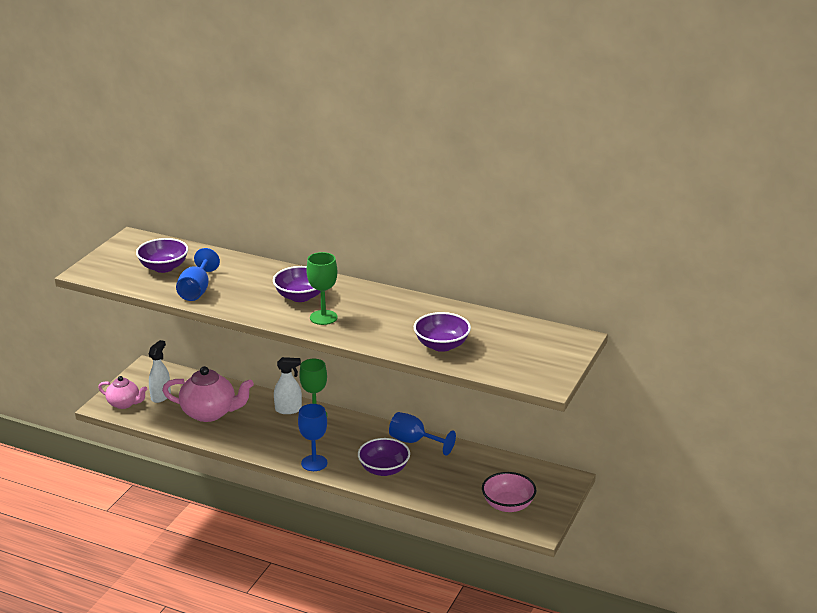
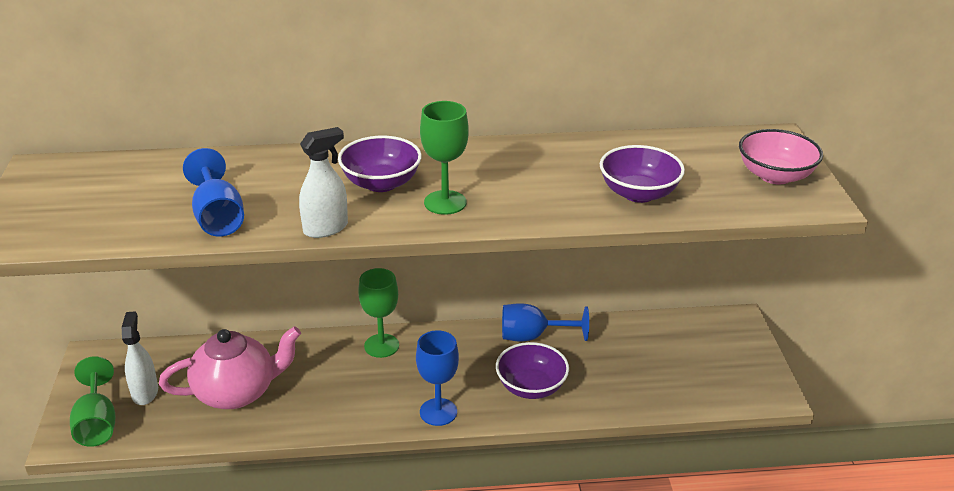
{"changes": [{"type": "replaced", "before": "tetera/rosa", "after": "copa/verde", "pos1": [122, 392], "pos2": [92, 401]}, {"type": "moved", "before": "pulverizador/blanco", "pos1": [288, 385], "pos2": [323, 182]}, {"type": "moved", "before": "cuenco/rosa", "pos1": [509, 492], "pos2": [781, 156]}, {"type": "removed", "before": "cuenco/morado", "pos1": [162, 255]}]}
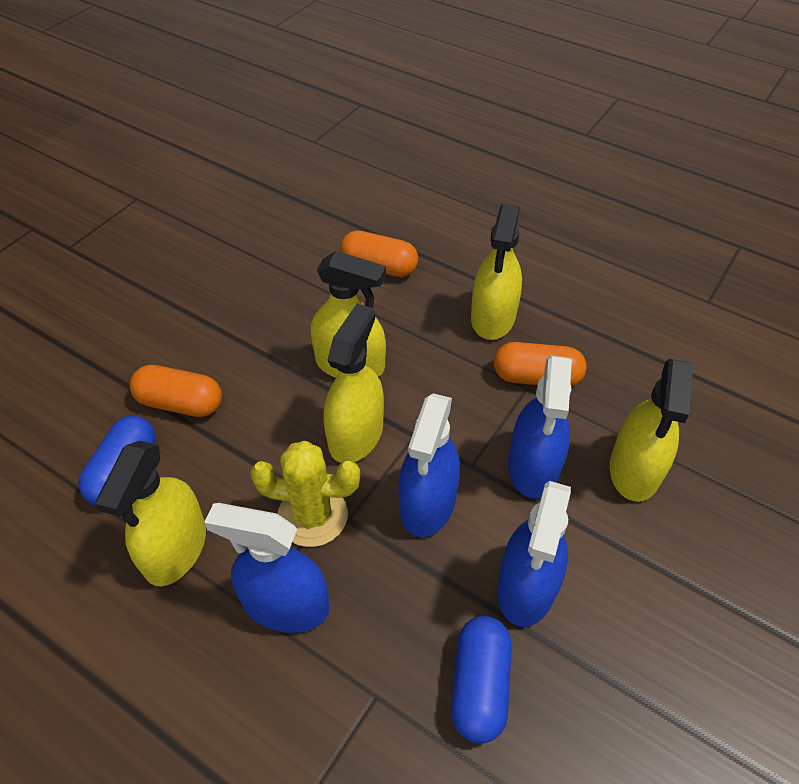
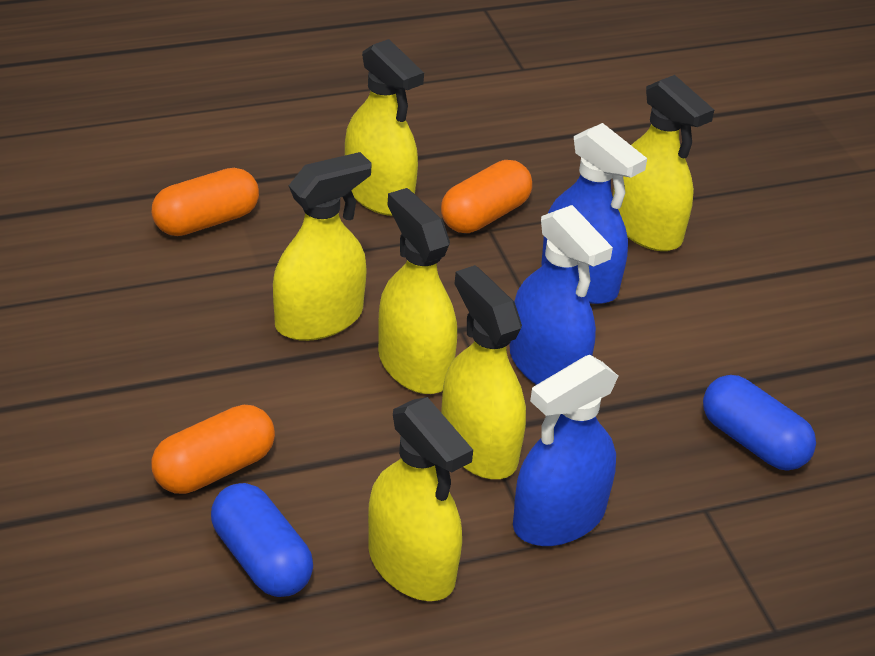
{"changes": [{"type": "replaced", "before": "cactus/amarillo", "after": "pulverizador/amarillo", "pos1": [305, 494], "pos2": [483, 372]}, {"type": "removed", "before": "pulverizador/azul", "pos1": [534, 554]}]}
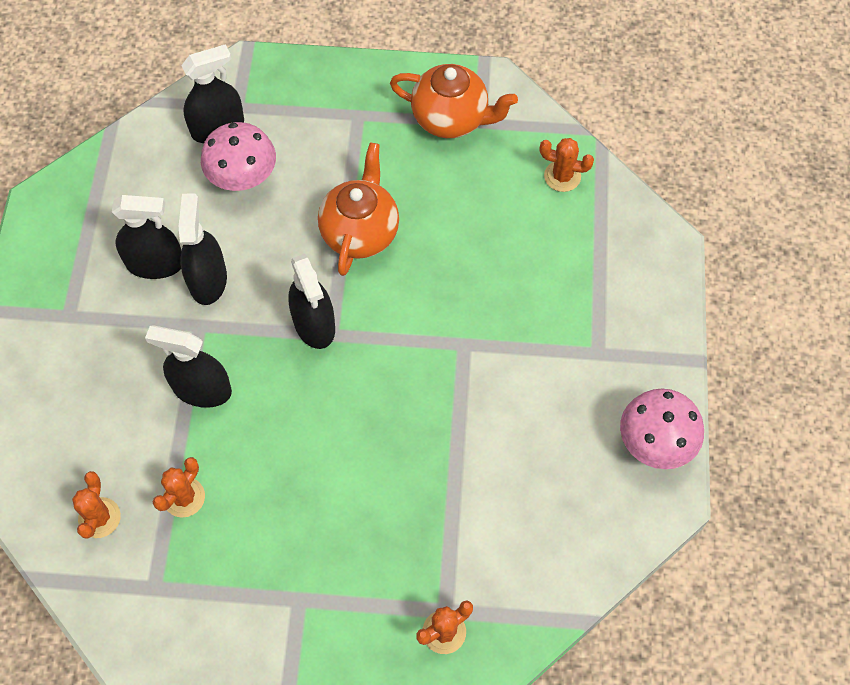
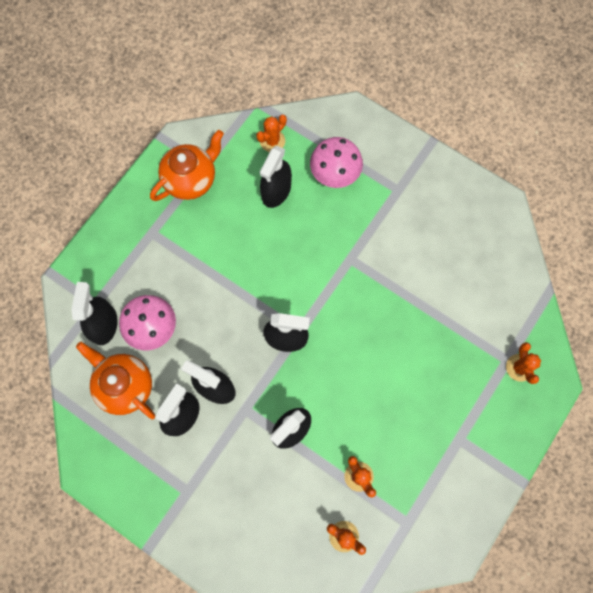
{"changes": [{"type": "moved", "before": "tetera/naranja", "pos1": [358, 209], "pos2": [115, 380]}, {"type": "added", "after": "pulverizador/negro", "pos2": [276, 177]}, {"type": "moved", "before": "seta/rosa", "pos1": [662, 429], "pos2": [336, 162]}]}
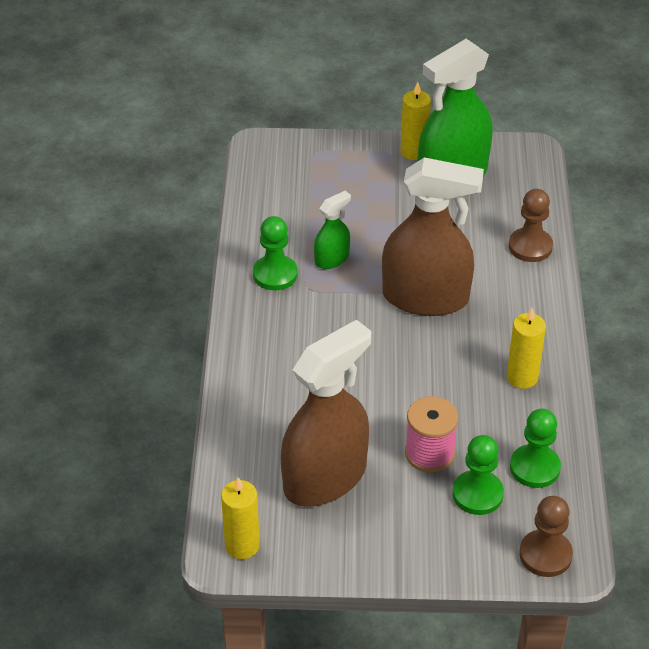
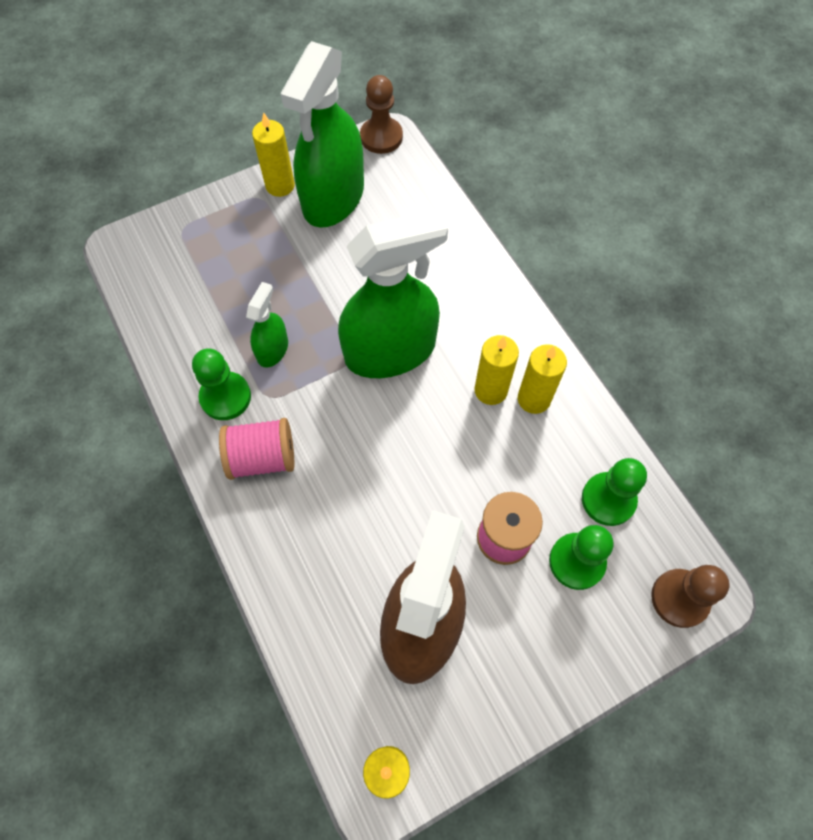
{"changes": [{"type": "added", "after": "carrete/rosa", "pos2": [256, 449]}, {"type": "recoloured", "before": "pulverizador/marrón", "after": "pulverizador/verde", "pos1": [433, 236], "pos2": [393, 293]}, {"type": "moved", "before": "peón/marrón", "pos1": [530, 225], "pos2": [381, 114]}, {"type": "added", "after": "vela/amarillo", "pos2": [496, 370]}]}
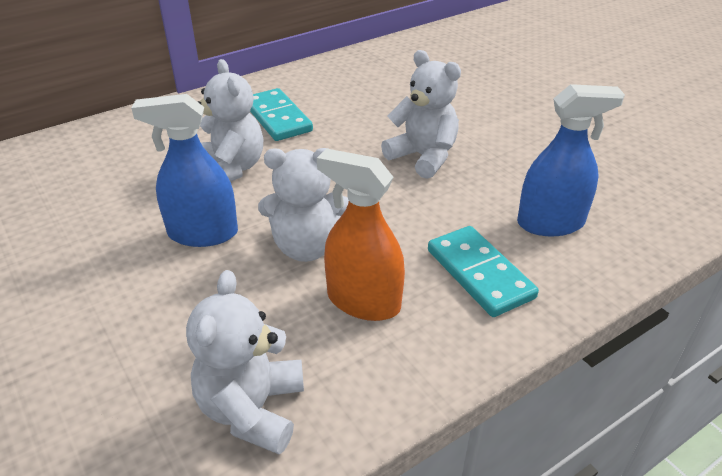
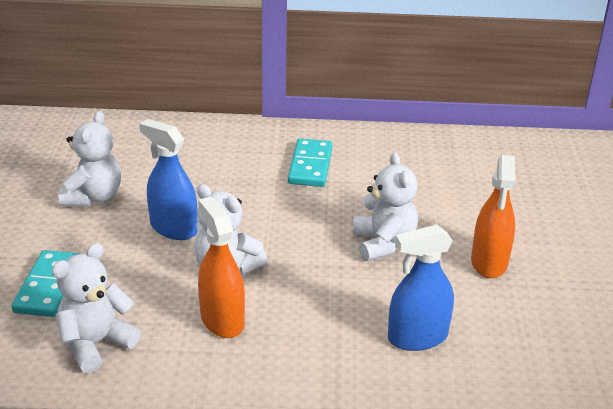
{"changes": [{"type": "moved", "before": "ficha de dominó/turquesa", "pos1": [483, 271], "pos2": [46, 283]}, {"type": "moved", "before": "osito/blanco", "pos1": [230, 120], "pos2": [89, 158]}, {"type": "turned", "before": "pulverizador/azul", "pos1": [571, 160], "pos2": [421, 288], "turn": 135}, {"type": "added", "after": "pulverizador/naranja", "pos2": [493, 216]}]}
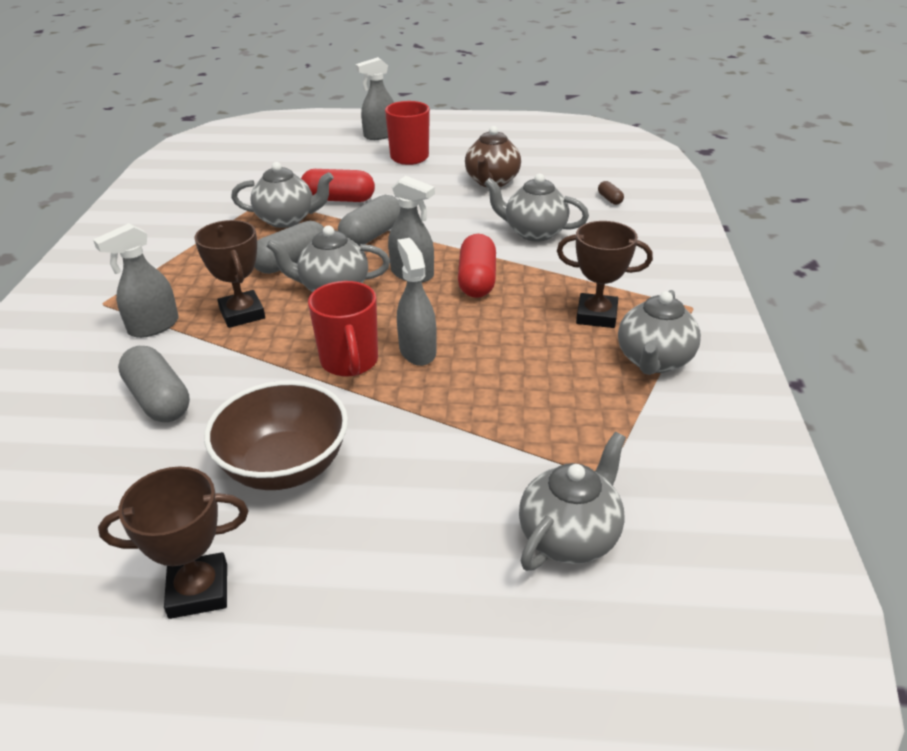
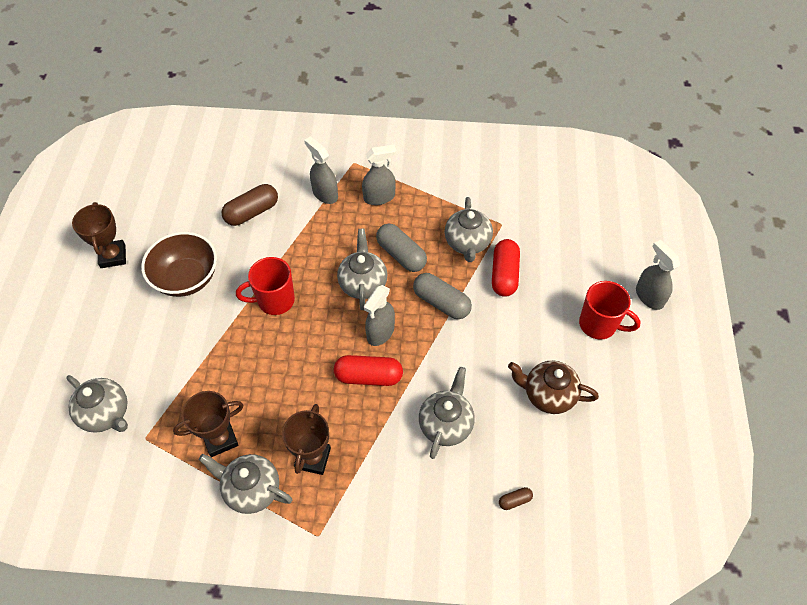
{"changes": [{"type": "moved", "before": "trofeo/marrón", "pos1": [229, 274], "pos2": [208, 424]}, {"type": "recoloured", "before": "cápsula/gris", "after": "cápsula/marrón", "pos1": [154, 384], "pos2": [250, 205]}, {"type": "moved", "before": "pulverizador/gris", "pos1": [417, 302], "pos2": [379, 175]}]}
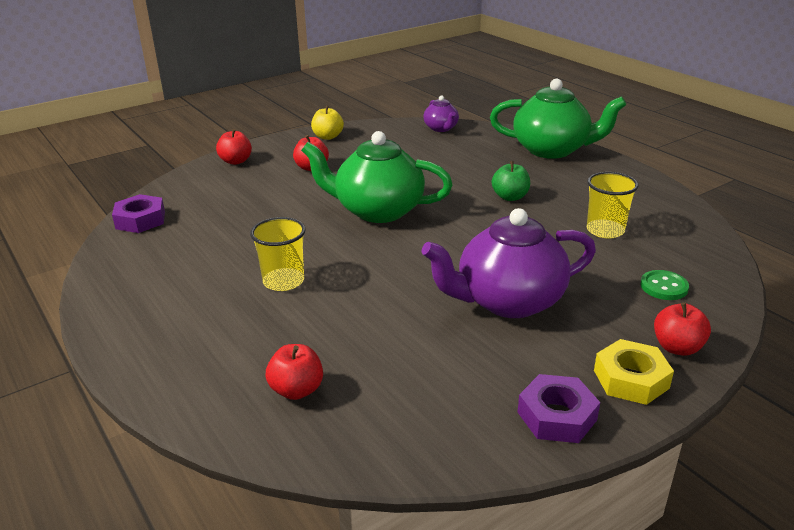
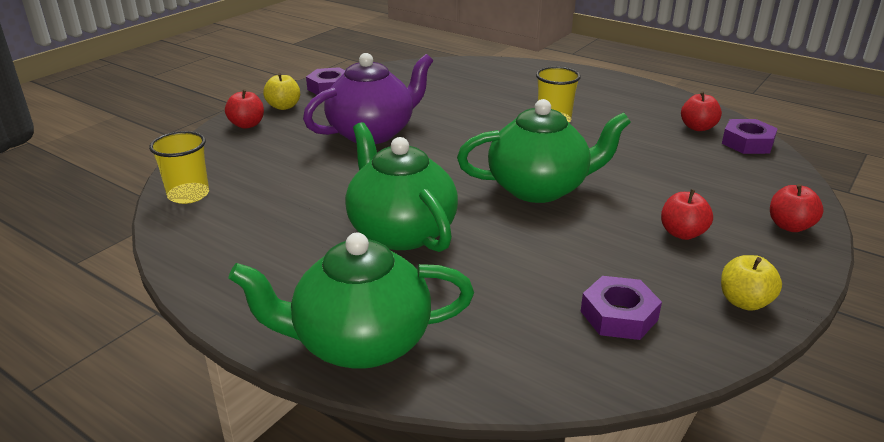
{"changes": [{"type": "moved", "before": "vaso/amarillo", "pos1": [612, 205], "pos2": [179, 167]}, {"type": "replaced", "before": "tuerca/amarillo", "after": "manzana/amarillo", "pos1": [634, 372], "pos2": [281, 91]}, {"type": "replaced", "before": "manzana/verde", "after": "tetera/verde", "pos1": [511, 181], "pos2": [401, 187]}, {"type": "added", "after": "tuerca/morado", "pos2": [621, 308]}, {"type": "moved", "before": "manzana/rojo", "pos1": [294, 372], "pos2": [701, 111]}, {"type": "removed", "before": "tetera/morado", "pos1": [441, 113]}, {"type": "removed", "before": "botón/verde", "pos1": [665, 285]}]}
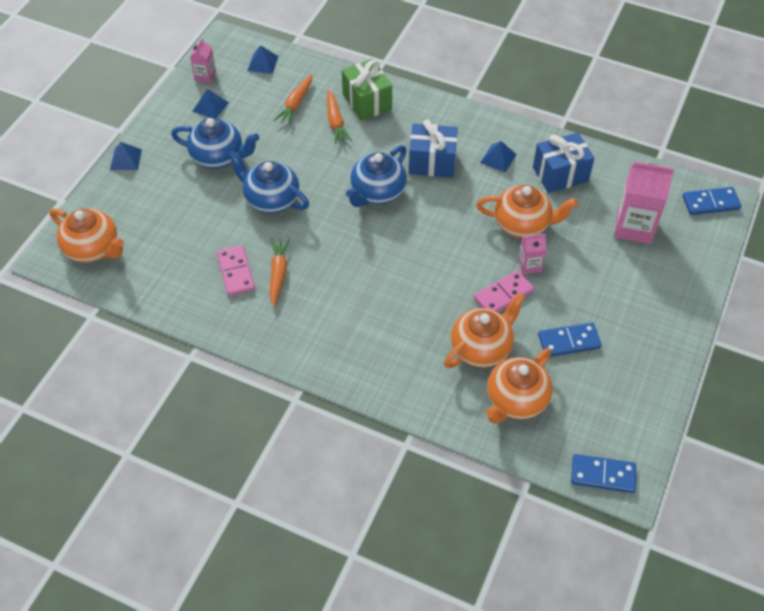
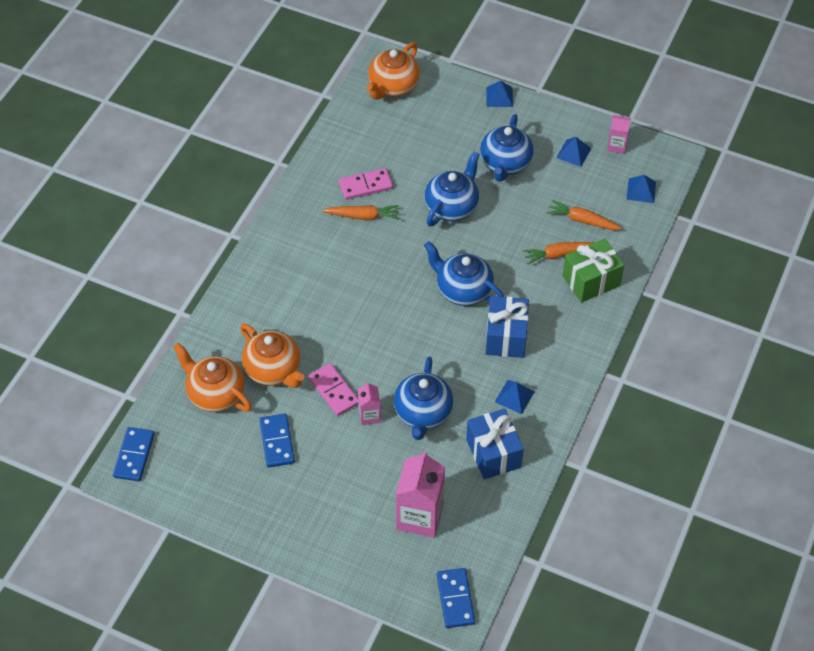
{"changes": [{"type": "recoloured", "before": "tetera/naranja", "after": "tetera/azul", "pos1": [527, 211], "pos2": [423, 398]}]}
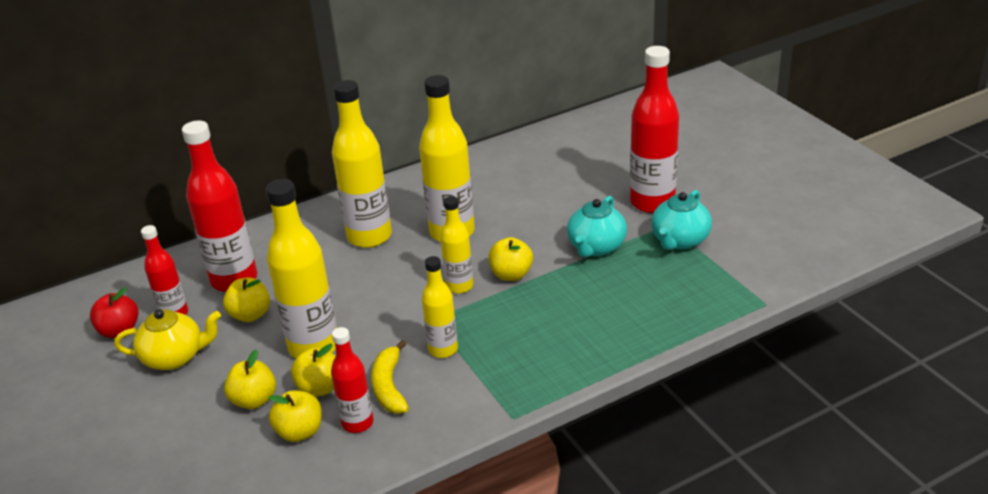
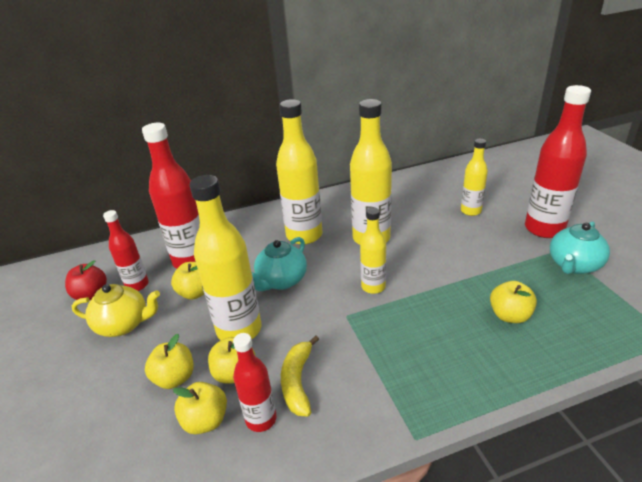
{"changes": [{"type": "moved", "before": "tetera/turquesa", "pos1": [597, 226], "pos2": [279, 264]}, {"type": "moved", "before": "botella/amarillo", "pos1": [440, 307], "pos2": [474, 177]}, {"type": "moved", "before": "manzana/amarillo", "pos1": [510, 259], "pos2": [513, 302]}]}
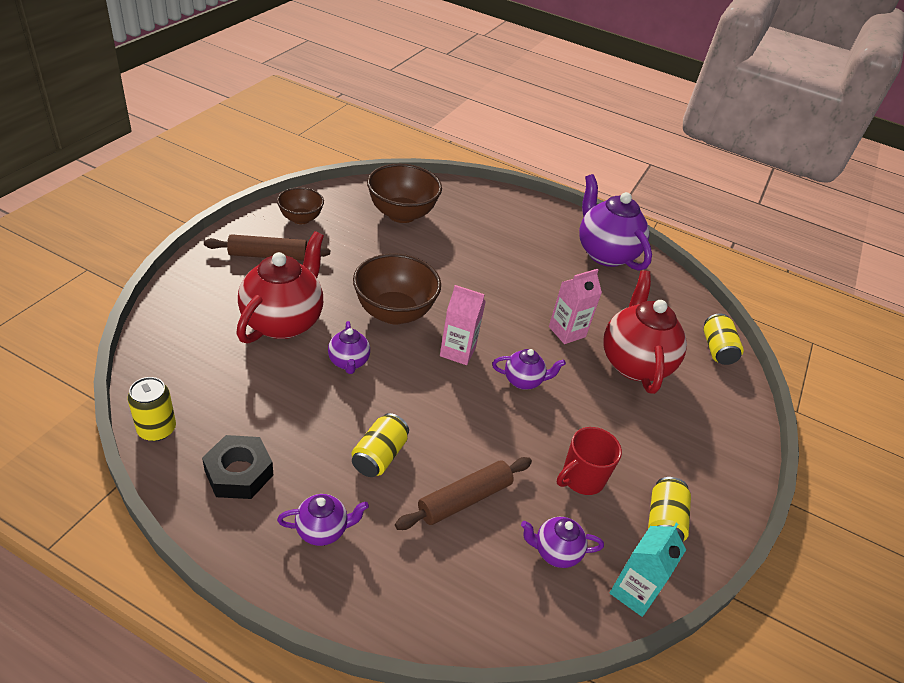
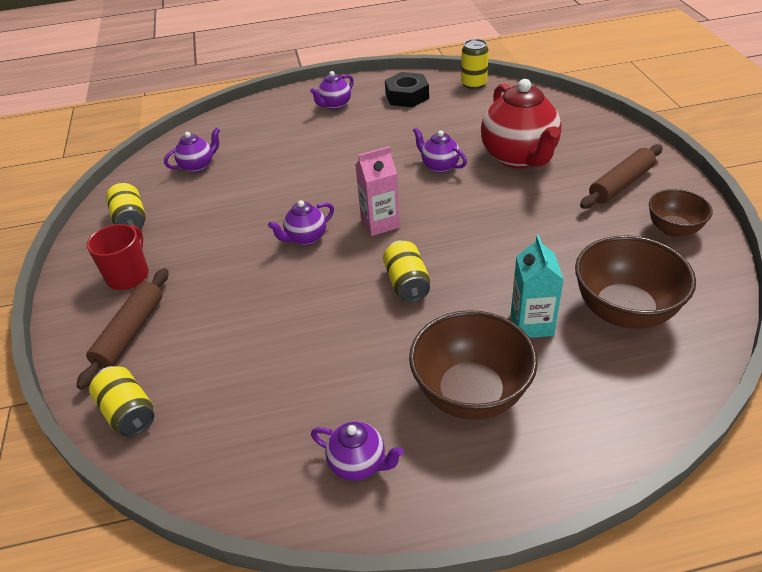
{"changes": [{"type": "moved", "before": "rodillo/marrón", "pos1": [463, 493], "pos2": [122, 329]}, {"type": "moved", "before": "taza/rojo", "pos1": [589, 461], "pos2": [118, 257]}, {"type": "resized", "before": "tetera/morado", "pos1": [615, 222], "pos2": [357, 451], "scale": 0.49}, {"type": "moved", "before": "lata/amarillo", "pos1": [380, 445], "pos2": [406, 271]}, {"type": "moved", "before": "cuenco/marrón", "pos1": [397, 289], "pos2": [473, 365]}, {"type": "moved", "before": "cartón de leche/turquesa", "pos1": [648, 570], "pos2": [537, 286]}, {"type": "removed", "before": "cartón de leche/rosa", "pos1": [575, 306]}, {"type": "removed", "before": "tetera/rojo", "pos1": [645, 332]}]}
